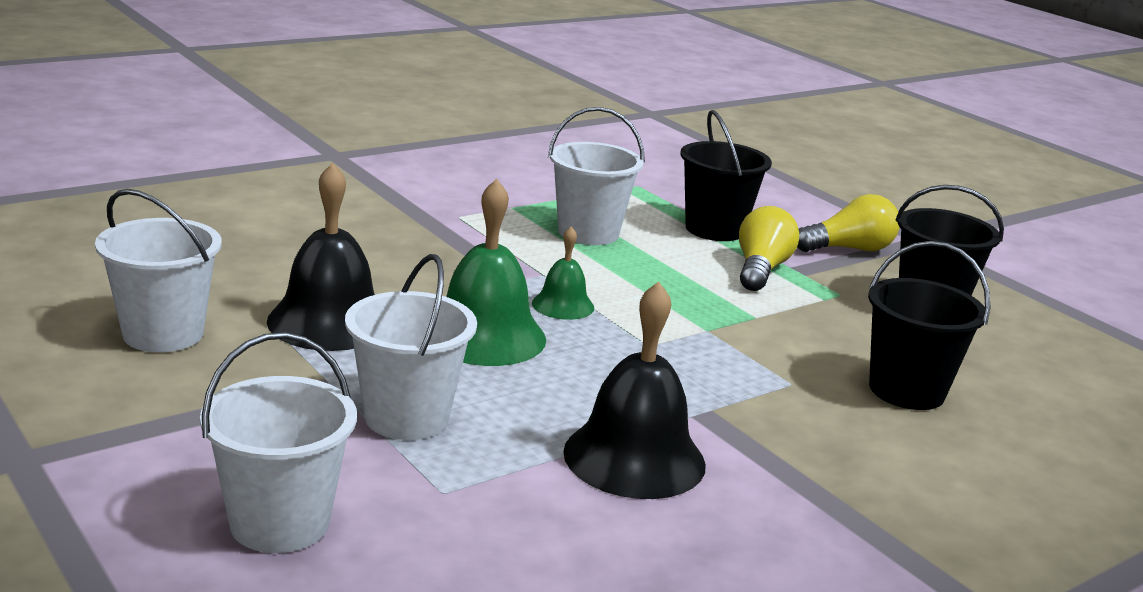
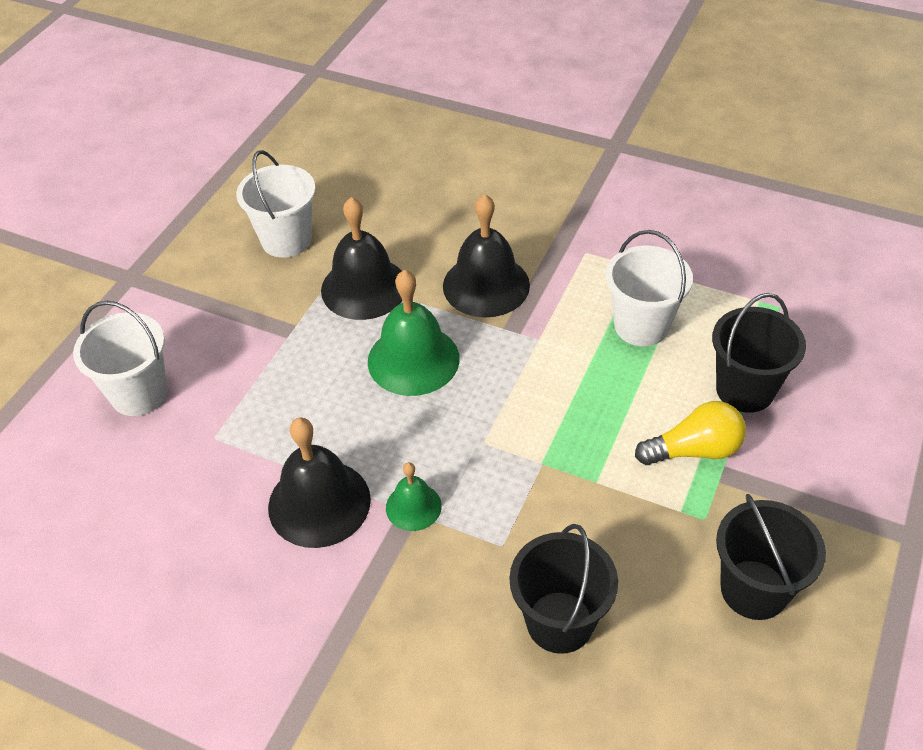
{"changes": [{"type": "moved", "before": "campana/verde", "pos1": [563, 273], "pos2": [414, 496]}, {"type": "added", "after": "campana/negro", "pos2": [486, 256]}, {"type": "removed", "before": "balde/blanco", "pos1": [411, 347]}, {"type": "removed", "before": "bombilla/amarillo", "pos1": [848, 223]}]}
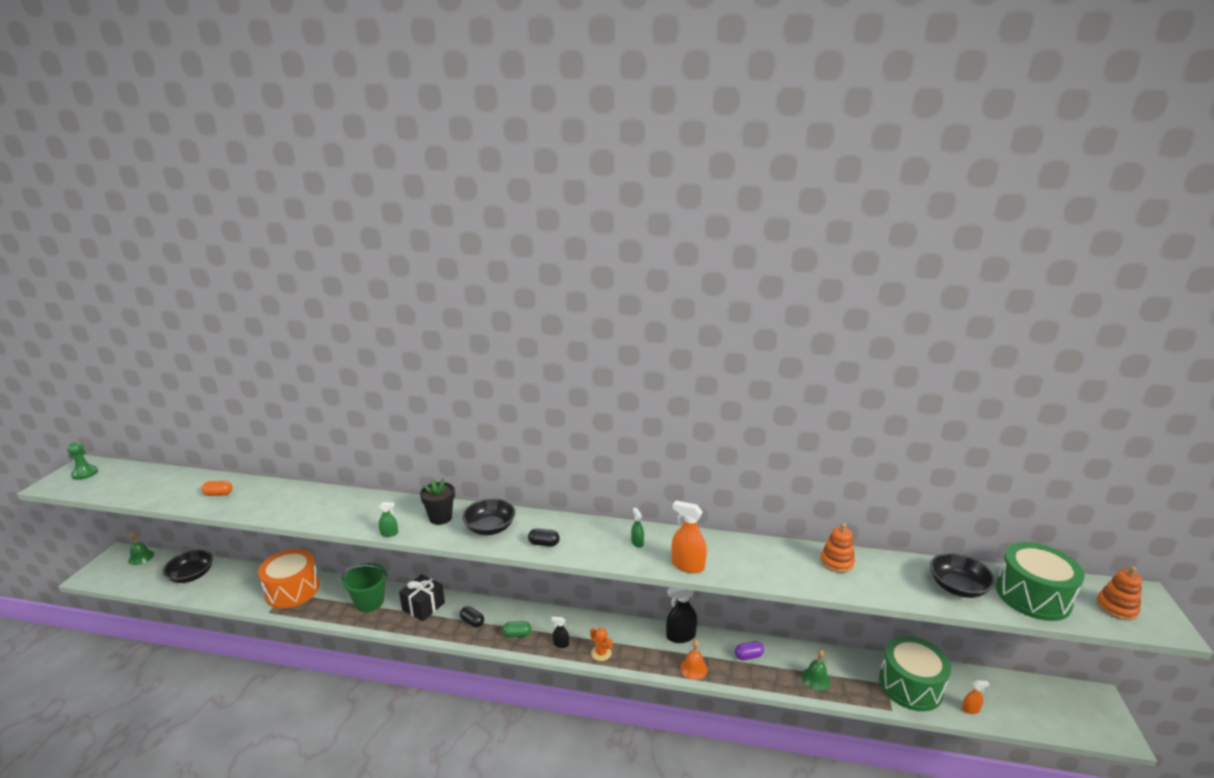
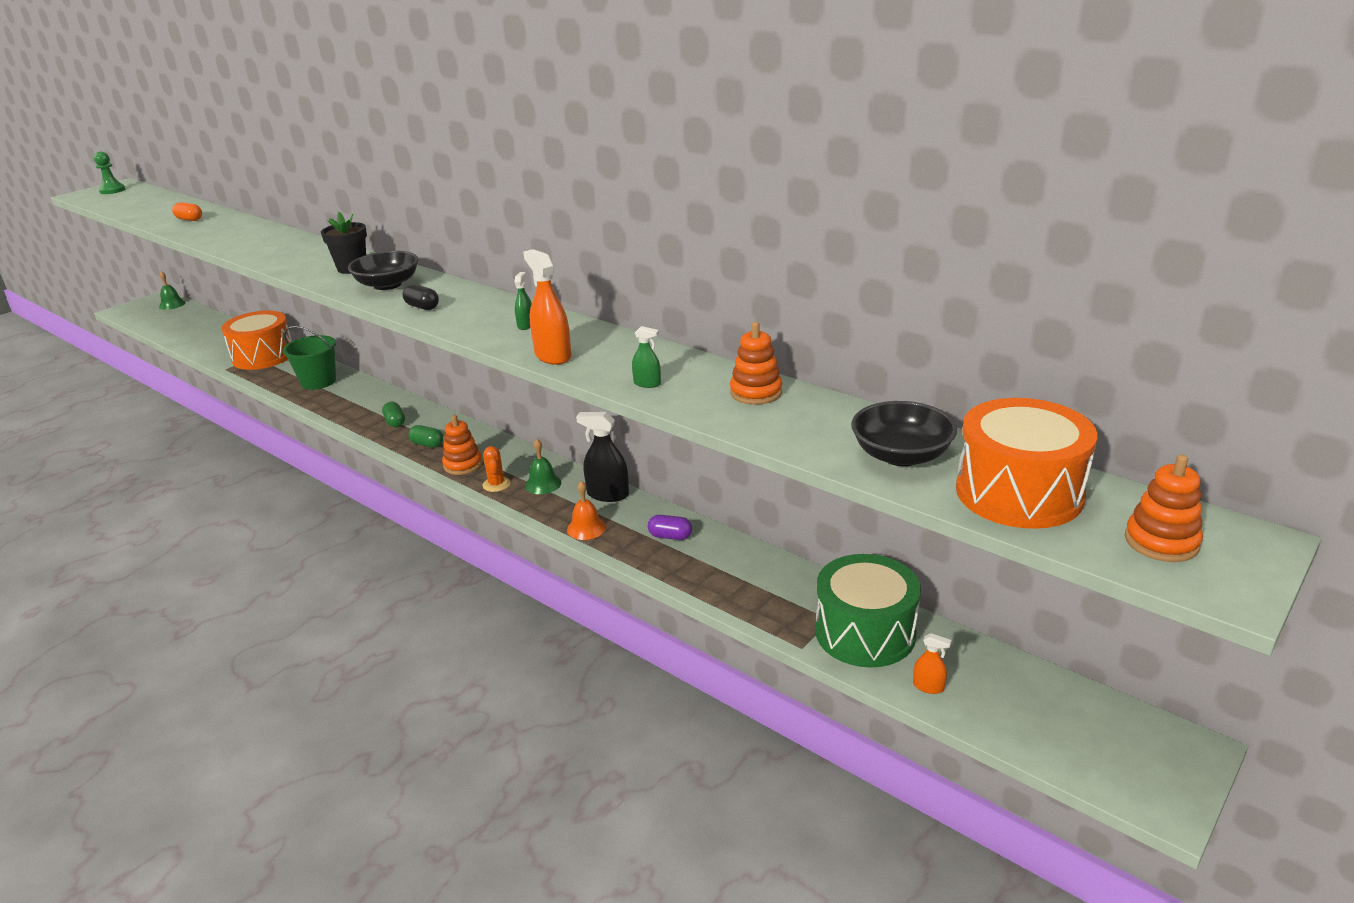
{"changes": [{"type": "recoloured", "before": "cápsula/negro", "after": "cápsula/verde", "pos1": [472, 616], "pos2": [393, 414]}, {"type": "replaced", "before": "pulverizador/negro", "after": "juguete apilable/naranja", "pos1": [560, 632], "pos2": [462, 445]}, {"type": "moved", "before": "campana/verde", "pos1": [816, 669], "pos2": [543, 466]}, {"type": "moved", "before": "pulverizador/verde", "pos1": [388, 519], "pos2": [646, 357]}, {"type": "recoloured", "before": "tambor/verde", "after": "tambor/naranja", "pos1": [1040, 581], "pos2": [1026, 463]}, {"type": "removed", "before": "cuenco/negro", "pos1": [188, 566]}, {"type": "removed", "before": "regalo/negro", "pos1": [422, 597]}]}
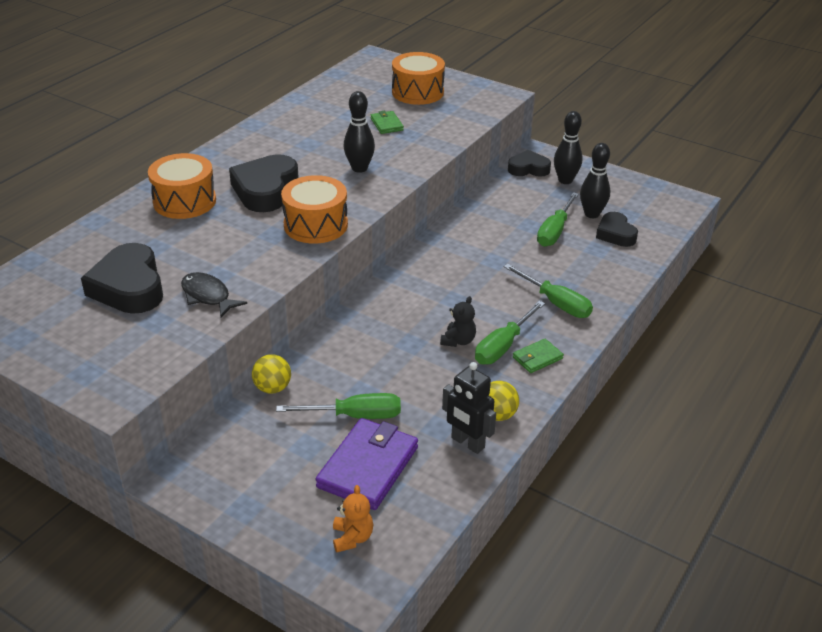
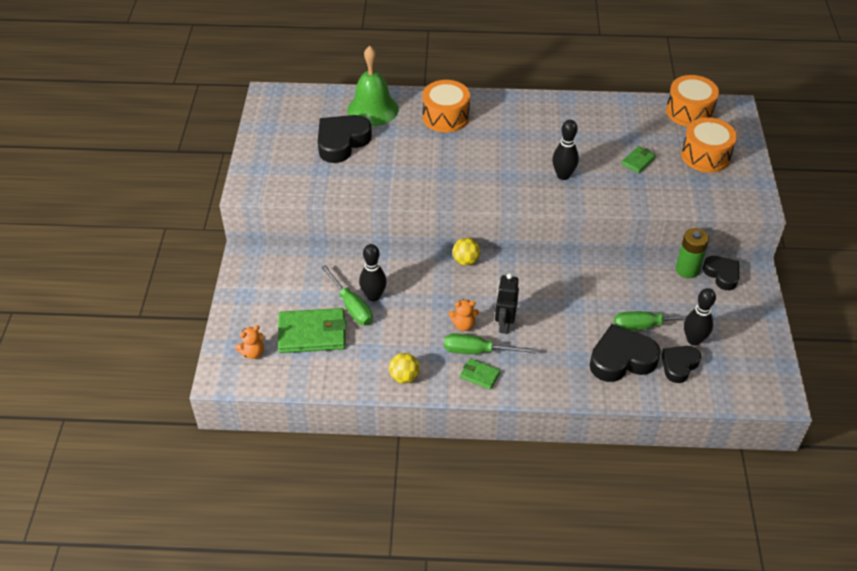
{"changes": [{"type": "recoloured", "before": "cartera/morado", "after": "cartera/verde", "pos1": [367, 464], "pos2": [312, 330]}, {"type": "added", "after": "campana/verde", "pos2": [373, 86]}, {"type": "moved", "before": "bolo/negro", "pos1": [568, 147], "pos2": [373, 272]}, {"type": "recoloured", "before": "osito/negro", "after": "osito/naranja", "pos1": [458, 321], "pos2": [464, 315]}, {"type": "moved", "before": "pelota/amarillo", "pos1": [271, 374], "pos2": [466, 251]}, {"type": "moved", "before": "robot/negro", "pos1": [469, 408], "pos2": [507, 303]}, {"type": "moved", "before": "corazón/negro", "pos1": [264, 183], "pos2": [625, 353]}, {"type": "moved", "before": "tambor/naranja", "pos1": [314, 209], "pos2": [692, 101]}, {"type": "added", "after": "pila/verde", "pos2": [692, 253]}, {"type": "removed", "before": "pez/negro", "pos1": [214, 295]}, {"type": "removed", "before": "destornillador/verde", "pos1": [548, 291]}]}
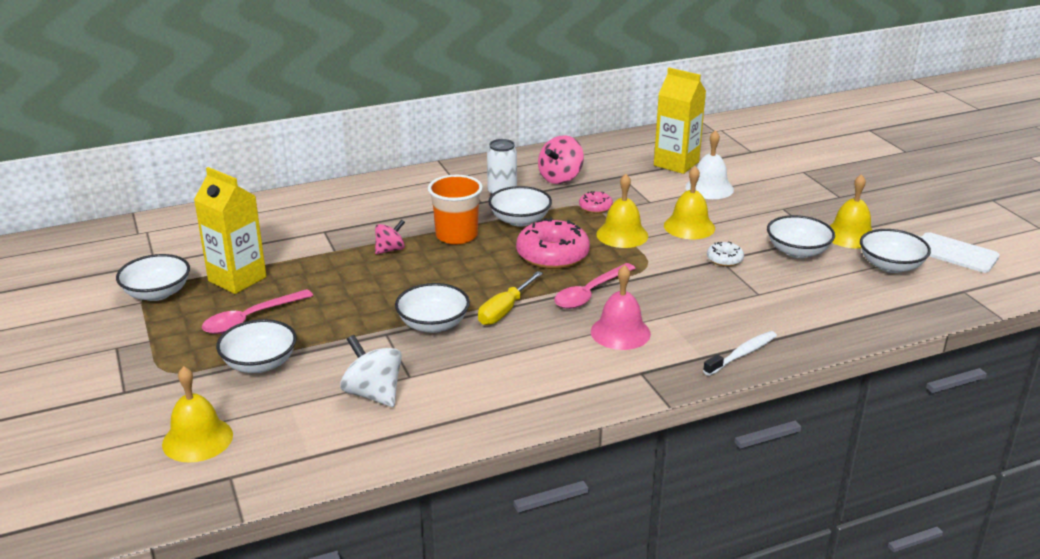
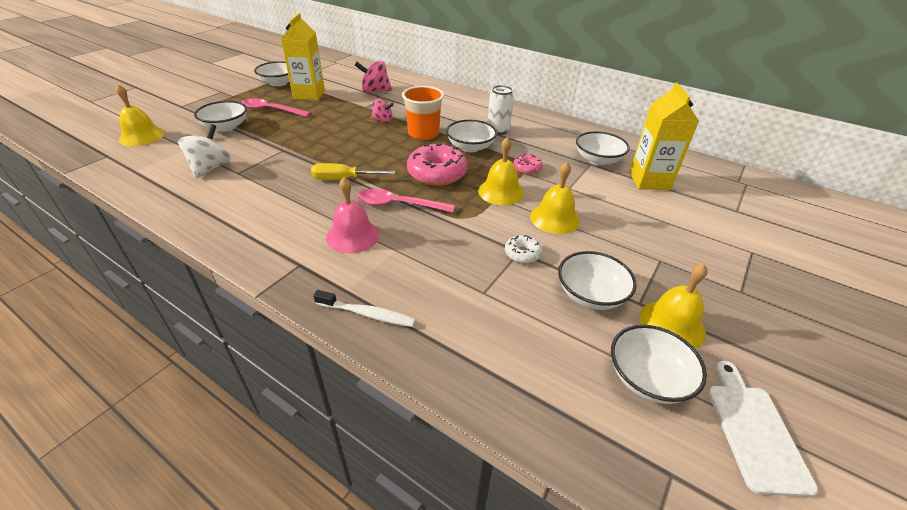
{"changes": [{"type": "moved", "before": "peonza/rosa", "pos1": [561, 159], "pos2": [373, 76]}, {"type": "moved", "before": "cuenco/blanco", "pos1": [432, 308], "pos2": [603, 148]}, {"type": "removed", "before": "campana/blanco", "pos1": [709, 164]}]}
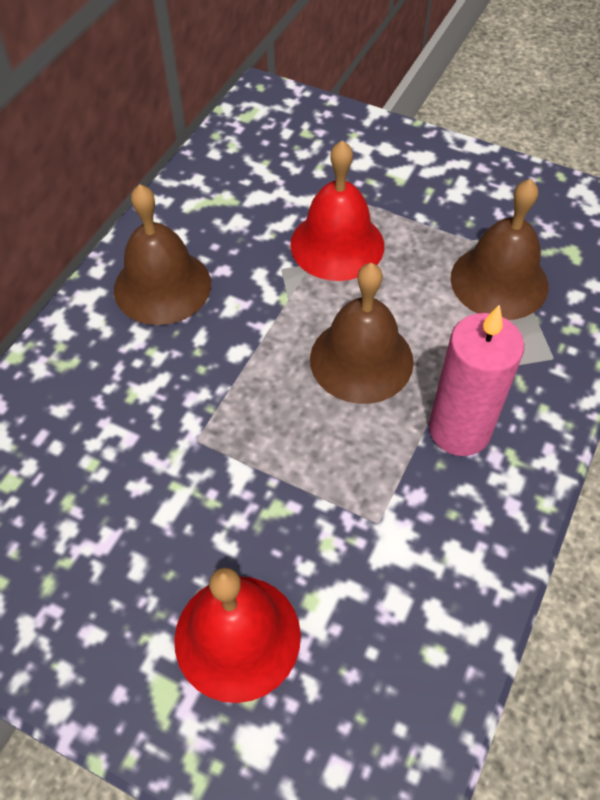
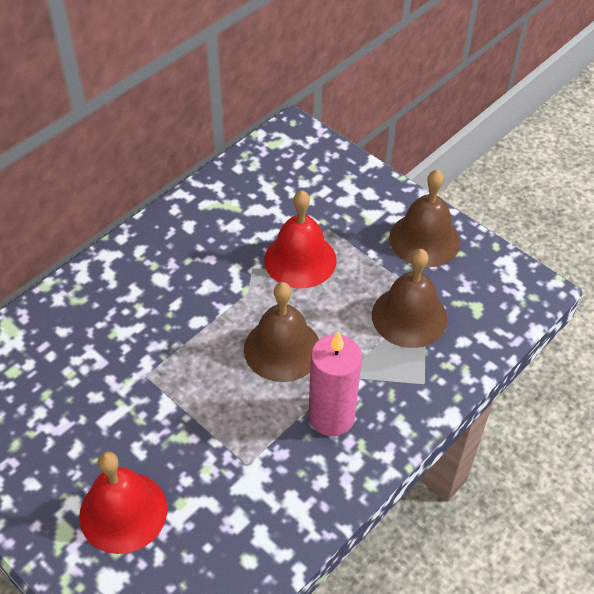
{"changes": [{"type": "moved", "before": "campana/marrón", "pos1": [162, 254], "pos2": [424, 218]}]}
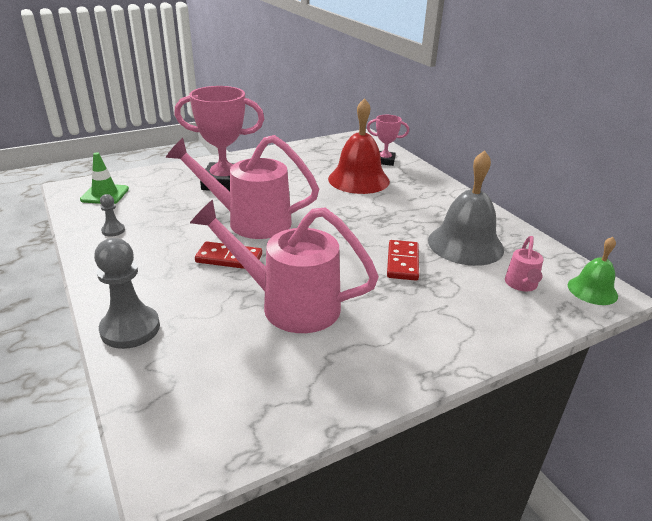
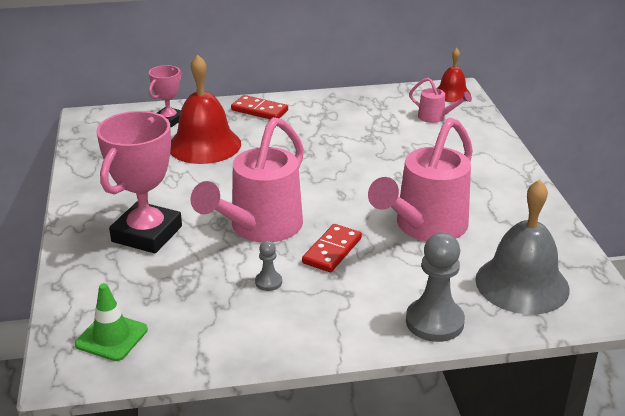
{"changes": [{"type": "moved", "before": "ficha de dominó/rojo", "pos1": [403, 260], "pos2": [259, 107]}, {"type": "moved", "before": "peón/gris", "pos1": [112, 215], "pos2": [268, 266]}, {"type": "recoloured", "before": "campana/verde", "after": "campana/rojo", "pos1": [593, 271], "pos2": [454, 75]}, {"type": "moved", "before": "campana/gris", "pos1": [466, 208], "pos2": [522, 247]}]}
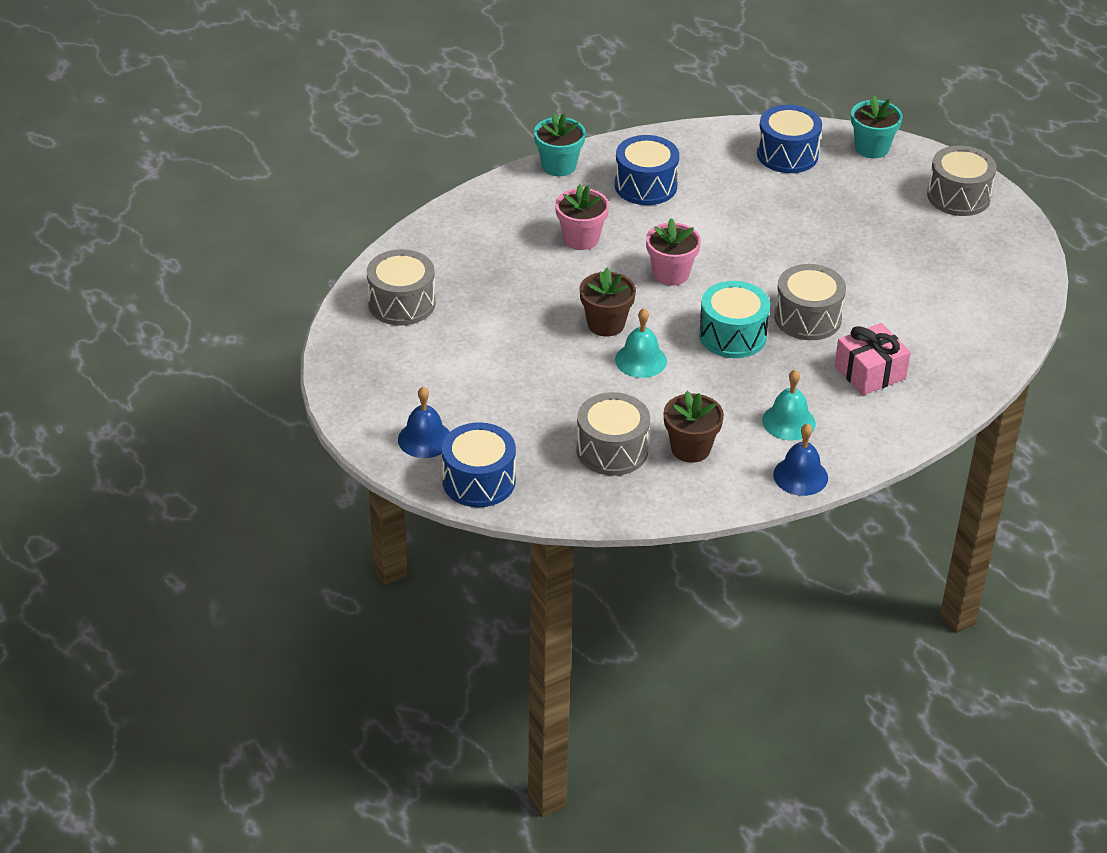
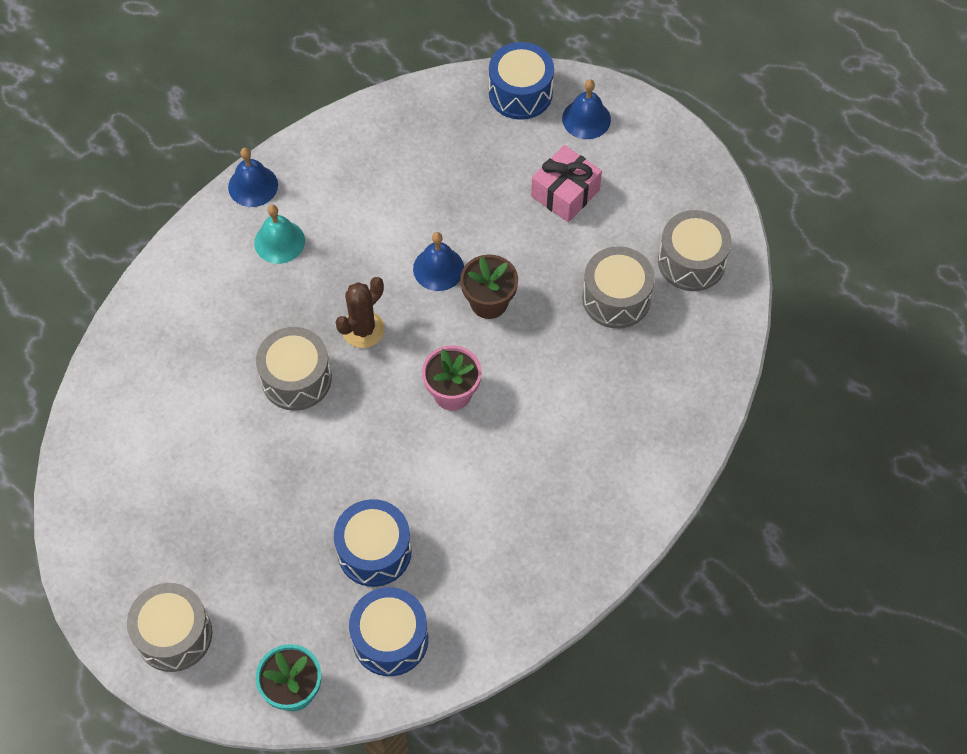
{"changes": [{"type": "moved", "before": "tambor/azul", "pos1": [647, 170], "pos2": [373, 543]}, {"type": "replaced", "before": "tambor/turquesa", "after": "cactus/marrón", "pos1": [734, 319], "pos2": [360, 312]}, {"type": "recoloured", "before": "campana/turquesa", "after": "campana/azul", "pos1": [641, 343], "pos2": [438, 261]}, {"type": "moved", "before": "regalo/rosa", "pos1": [872, 359], "pos2": [566, 183]}, {"type": "moved", "before": "tambor/gris", "pos1": [613, 434], "pos2": [618, 287]}, {"type": "removed", "before": "maceta/turquesa", "pos1": [560, 144]}, {"type": "removed", "before": "maceta/rosa", "pos1": [582, 217]}, {"type": "removed", "before": "maceta/marrón", "pos1": [694, 427]}]}
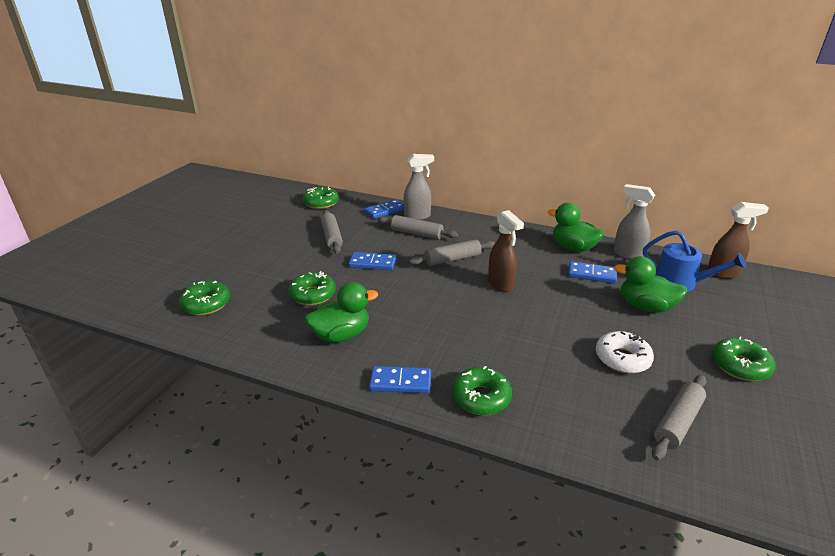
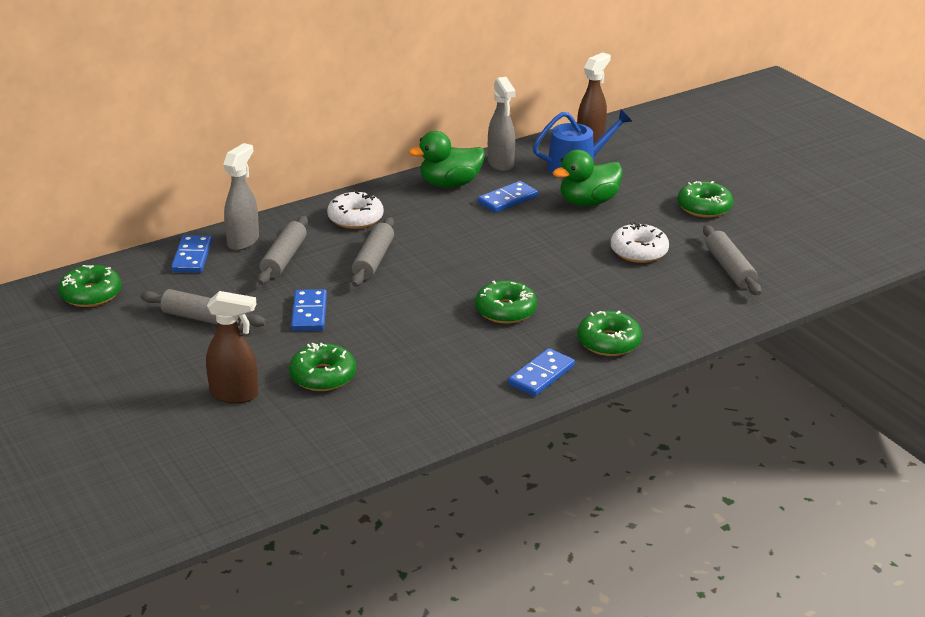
{"changes": [{"type": "moved", "before": "pulverizador/marrón", "pos1": [506, 251], "pos2": [232, 347]}, {"type": "turned", "before": "rodillo/gris", "pos1": [417, 227], "pos2": [283, 250], "turn": -45}, {"type": "turned", "before": "ficha de dominó/azul", "pos1": [372, 261], "pos2": [309, 310], "turn": -45}, {"type": "added", "after": "rosquilla/blanco", "pos2": [355, 210]}, {"type": "moved", "before": "rosquilla/verde", "pos1": [204, 298], "pos2": [506, 302]}, {"type": "turned", "before": "pulverizador/gris", "pos1": [634, 221], "pos2": [502, 124], "turn": -90}, {"type": "removed", "before": "pato/verde", "pos1": [341, 312]}]}
